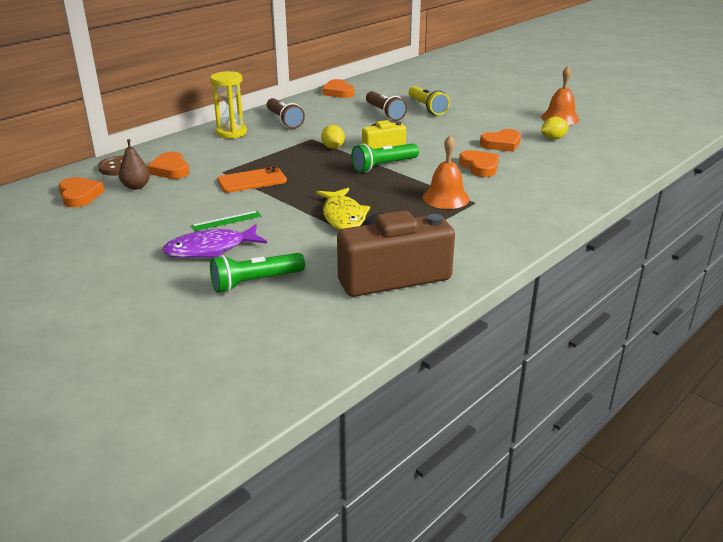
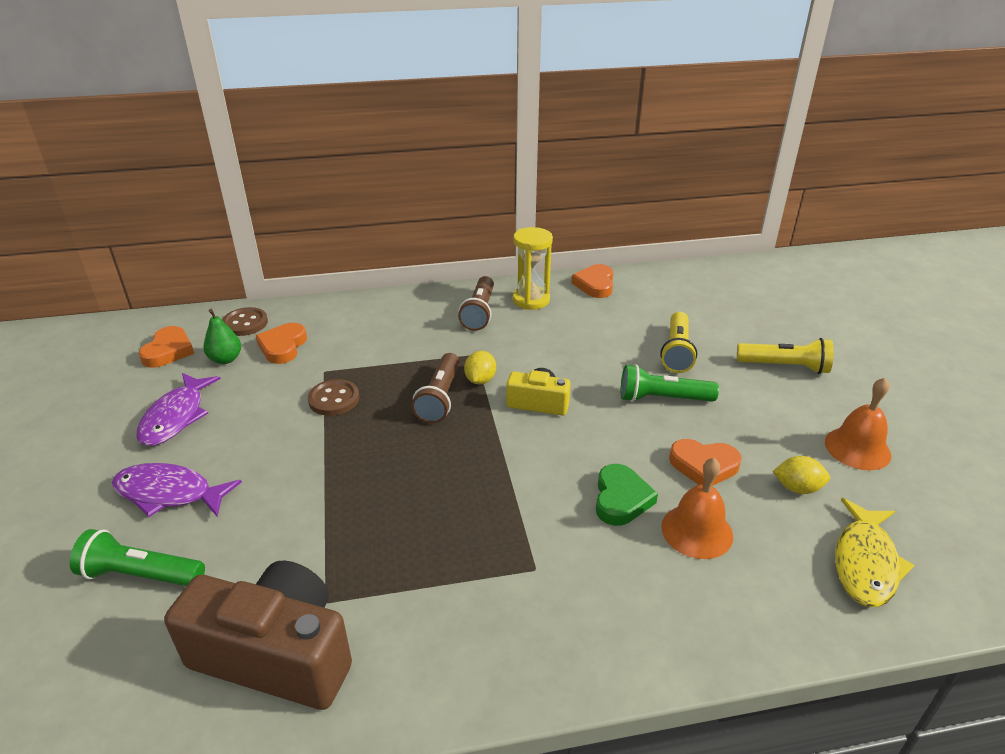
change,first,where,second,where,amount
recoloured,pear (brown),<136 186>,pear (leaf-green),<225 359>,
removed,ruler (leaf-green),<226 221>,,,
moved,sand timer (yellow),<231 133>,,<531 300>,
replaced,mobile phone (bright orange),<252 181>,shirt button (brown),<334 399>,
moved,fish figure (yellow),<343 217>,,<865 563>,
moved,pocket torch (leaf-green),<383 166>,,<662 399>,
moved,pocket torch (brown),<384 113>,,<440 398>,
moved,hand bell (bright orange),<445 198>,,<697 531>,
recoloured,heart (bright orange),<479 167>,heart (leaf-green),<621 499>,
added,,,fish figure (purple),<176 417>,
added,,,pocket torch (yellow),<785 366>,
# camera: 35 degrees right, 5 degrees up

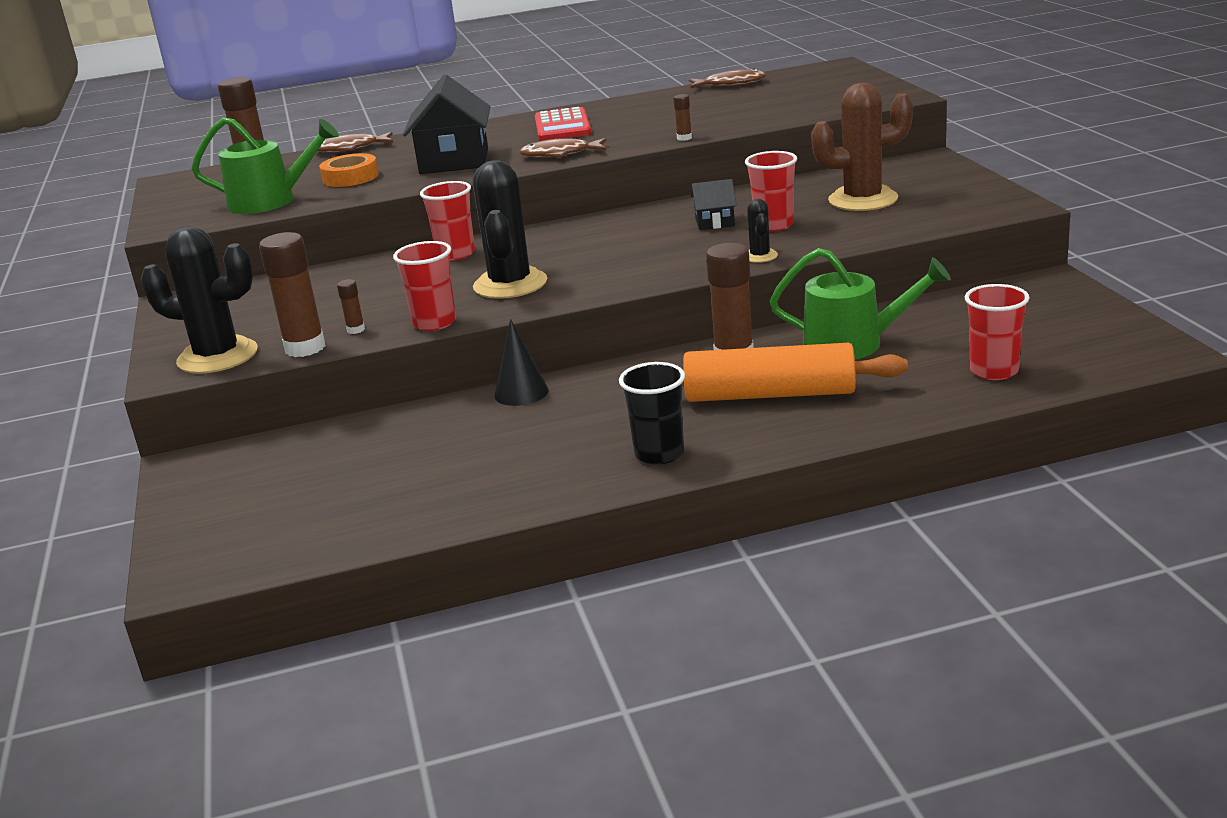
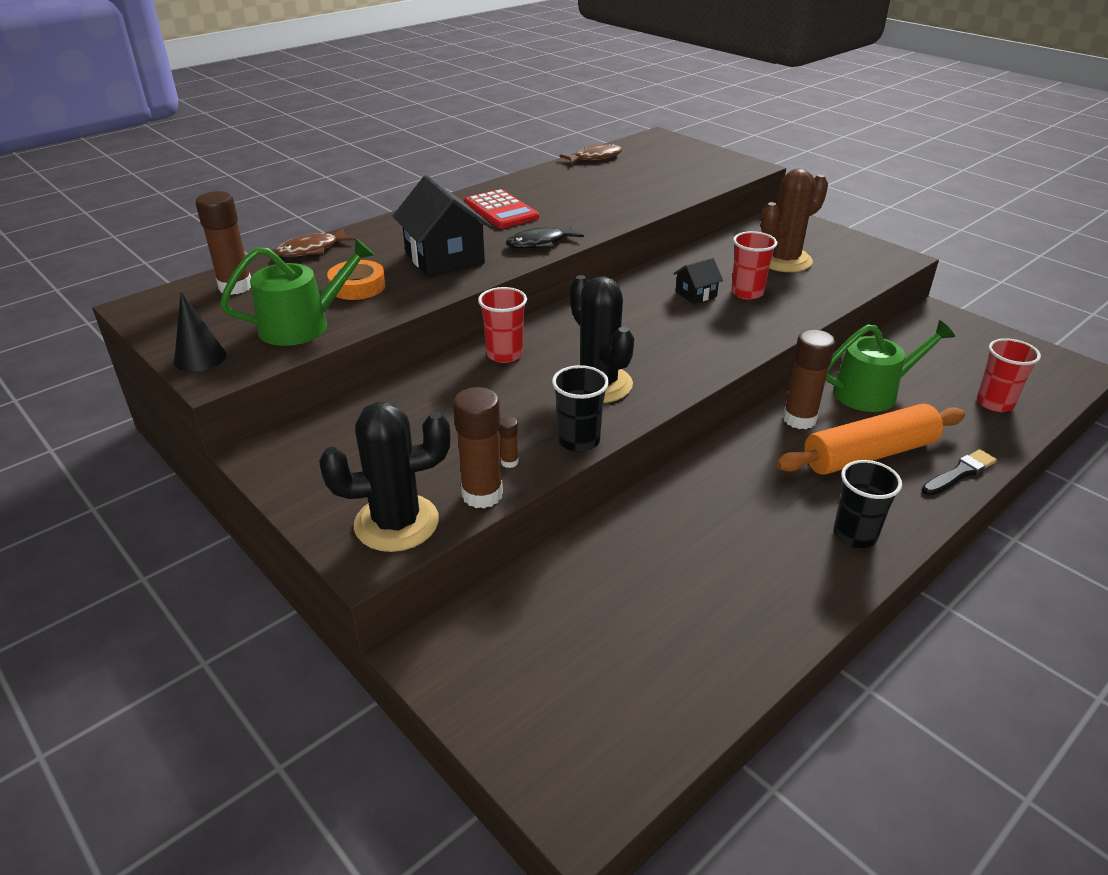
change,first,where,second,where,amount
recoloured,tumbler (red),<434 323>,tumbler (black),<579 441>,
moved,cone (black),<521 393>,,<200 358>,
recoloured,fish figure (brown),<560 154>,fish figure (black),<540 243>,
removed,stick of glue (brown),<684 138>,,,
removed,prickly plant (black),<760 256>,,,
added,,,paintbrush (black),<959 473>,
# camera: 30 degrees left, 10 degrees up

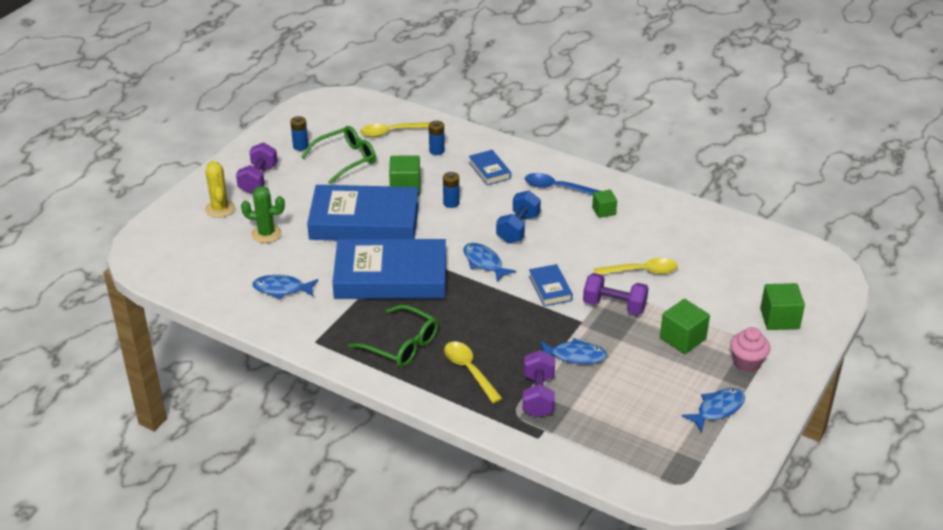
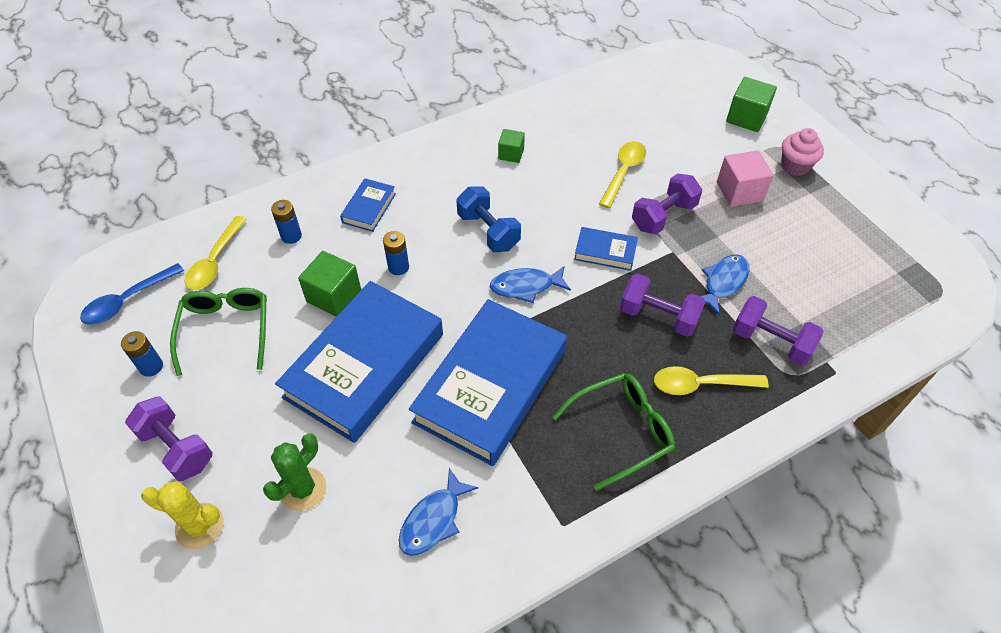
change,first,where,second,where,amount
turned,book (cobalt),<489 170>,,<369 208>,75 degrees counterclockwise
moved,teaspoon (cobalt),<556 188>,,<127 301>,
recoloured,cube (leaf-green),<682 338>,cube (rose-pink),<739 191>,
removed,fish figure (cobalt),<717 409>,,,
added,,,dumbbell (purple),<658 316>,
# camera: 60 degrees left, 15 degrees up

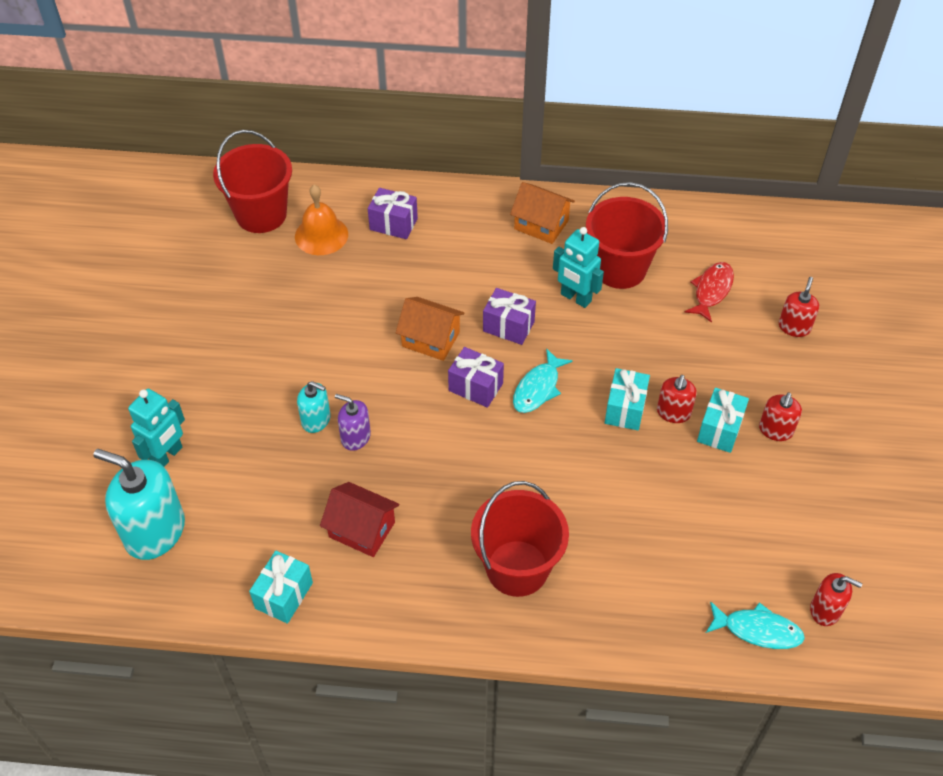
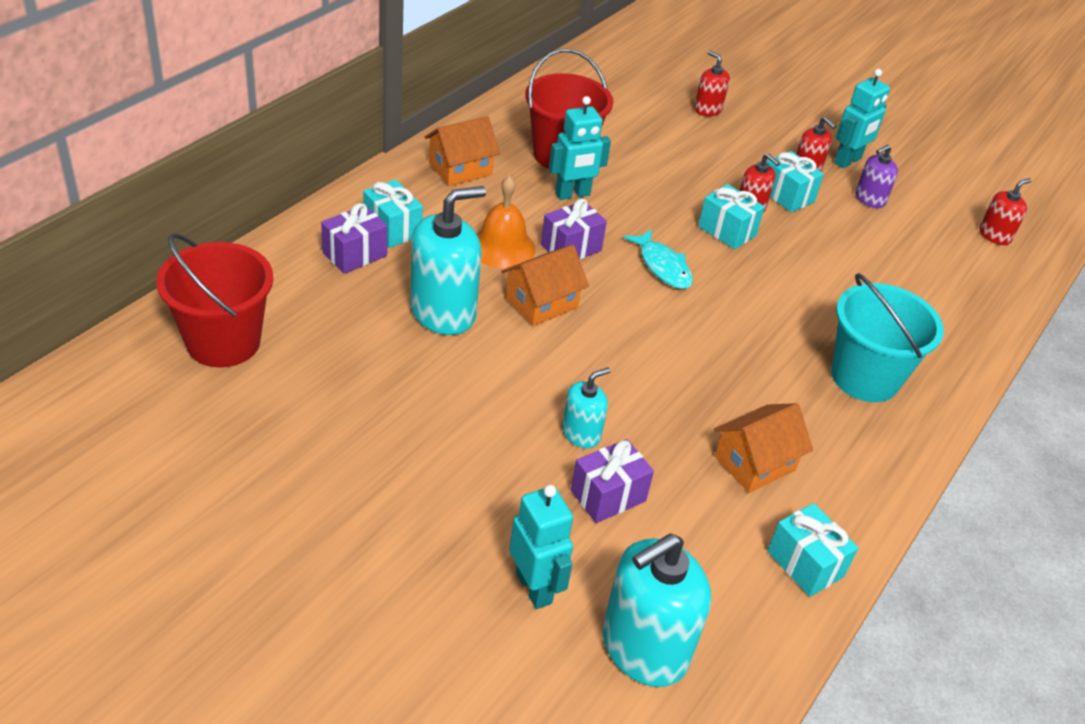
change,first,where,second,where,amount
moved,hand bell (bright orange),<321 235>,,<502 247>,
recoloured,cottage (red),<362 529>,cottage (bright orange),<754 463>,
moved,soap pump (purple),<355 437>,,<869 199>,
moved,gift (purple),<475 387>,,<608 495>,
recoloured,bucket (red),<517 568>,bucket (teal),<864 377>,
removed,fish figure (red),<711 291>,,,
removed,fish figure (teal),<757 630>,,,
added,,,gift (teal),<392 228>,
added,,,soap pump (teal),<443 312>,
added,,,toy robot (teal),<848 161>,
# camera: 65 degrees left, 10 degrees down

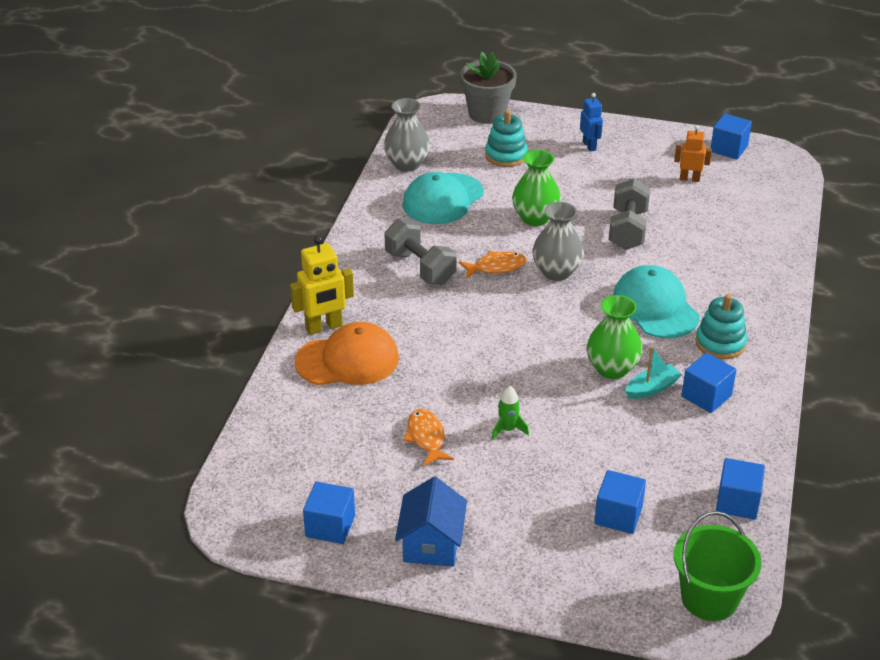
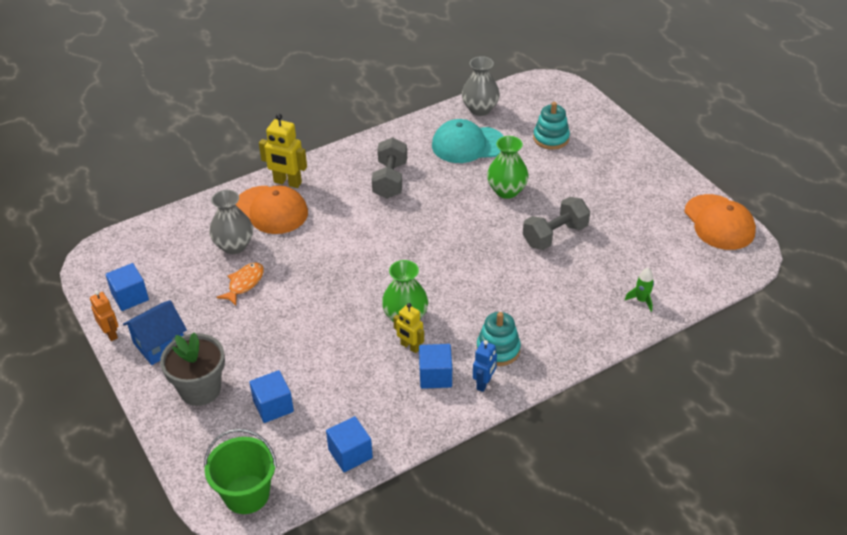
change,first,where,second,where,amount
removed,fish figure (bright orange),<496 267>,,,
moved,potted plant (grey),<487 114>,,<200 389>,
moved,rocket (leaf-green),<508 429>,,<641 300>,
moved,vase (grey),<556 272>,,<234 246>,
moved,toy robot (cobalt),<589 146>,,<484 383>,
removed,baseball cap (teal),<655 307>,,,
replaced,sailboat (teal),<652 388>,toy robot (yellow),<410 347>,
moved,toy robot (bright orange),<689 179>,,<111 334>,
replaced,cube (cobalt),<728 149>,baseball cap (bright orange),<719 222>,
# camera: 45 degrees right, 5 degrees up

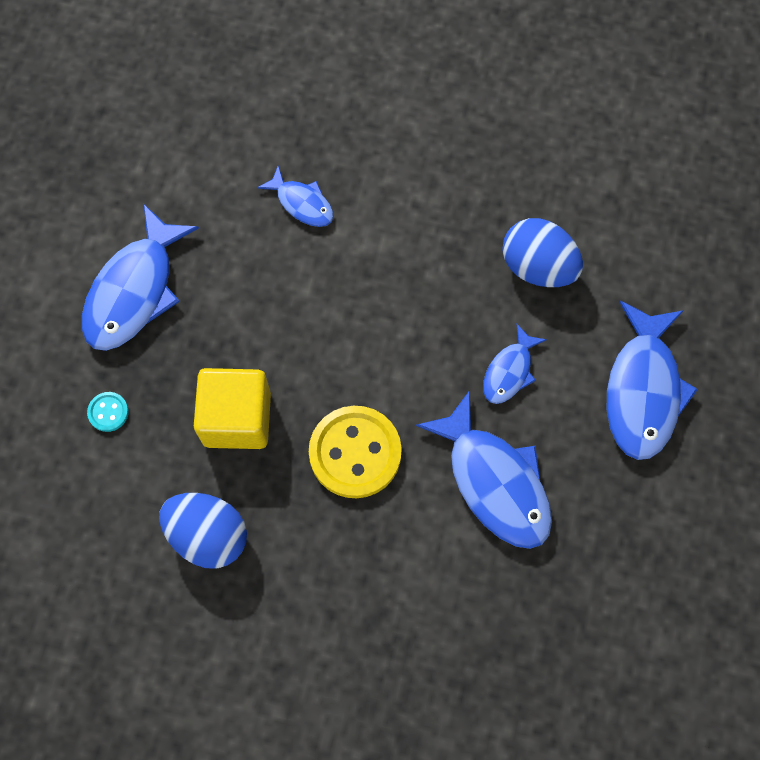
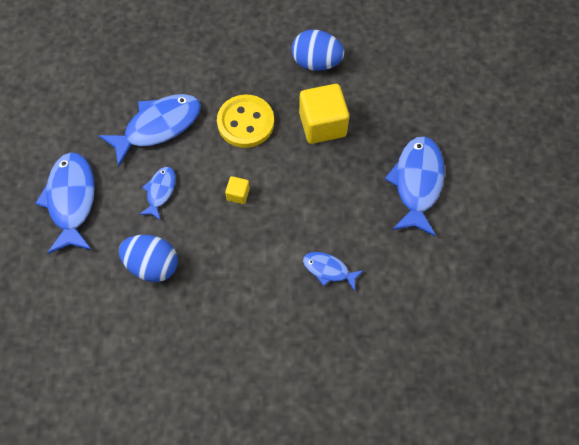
change,first,where,second,where,amount
removed,shirt button (teal),<108 412>,,,
turned,fish figure (cobalt),<494 481>,,<158 126>,105 degrees clockwise
added,,,cube (yellow),<238 194>,
# camera: 165 degrees right, 5 degrees down

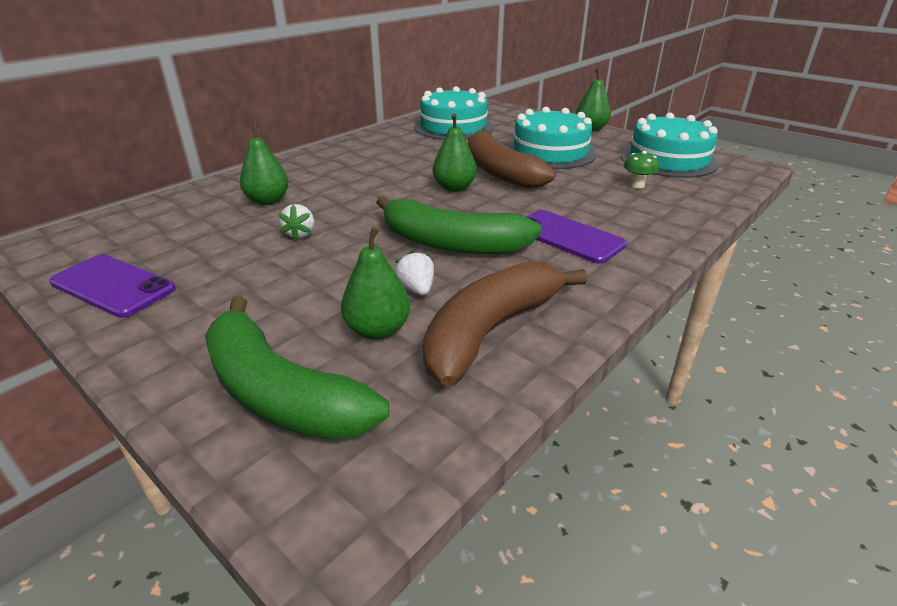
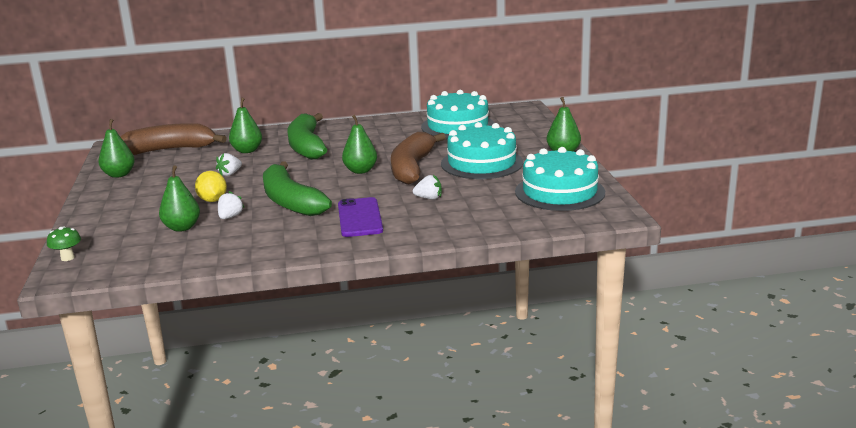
change,first,where,second,where,amount
replaced,mobile phone (purple),<113 286>,pear (leaf-green),<119 174>,
moved,toy banana (leaf-green),<280 393>,,<306 146>,
moved,toy banana (brown),<490 331>,,<169 150>,
moved,mushroom (leaf-green),<637 185>,,<67 258>,
added,,,citrus fruit (yellow),<212 200>,
added,,,strawberry (white),<429 198>,
# camera: 40 degrees right, 10 degrees down

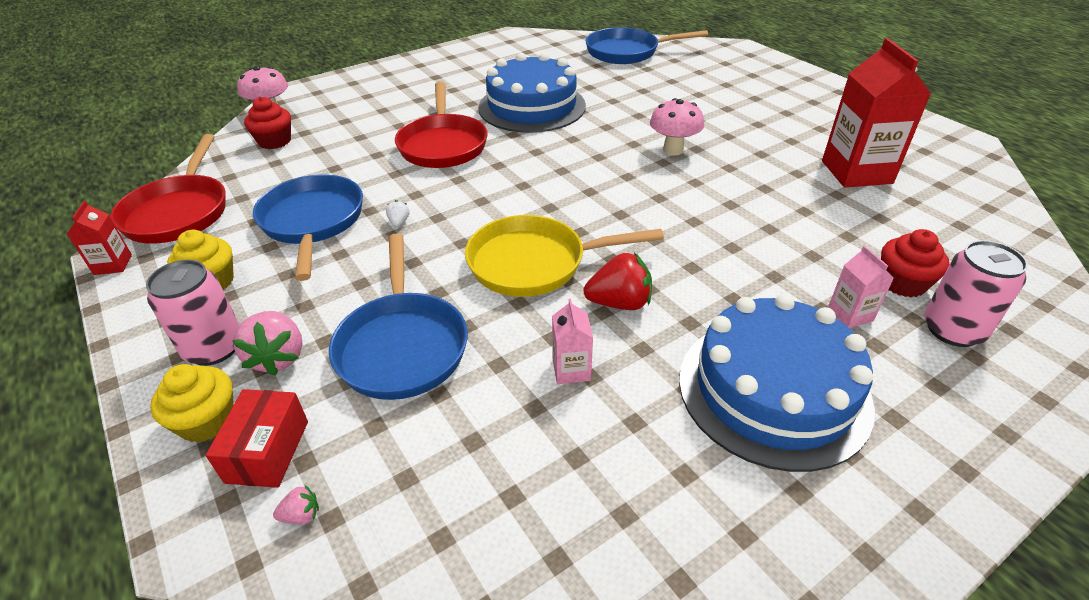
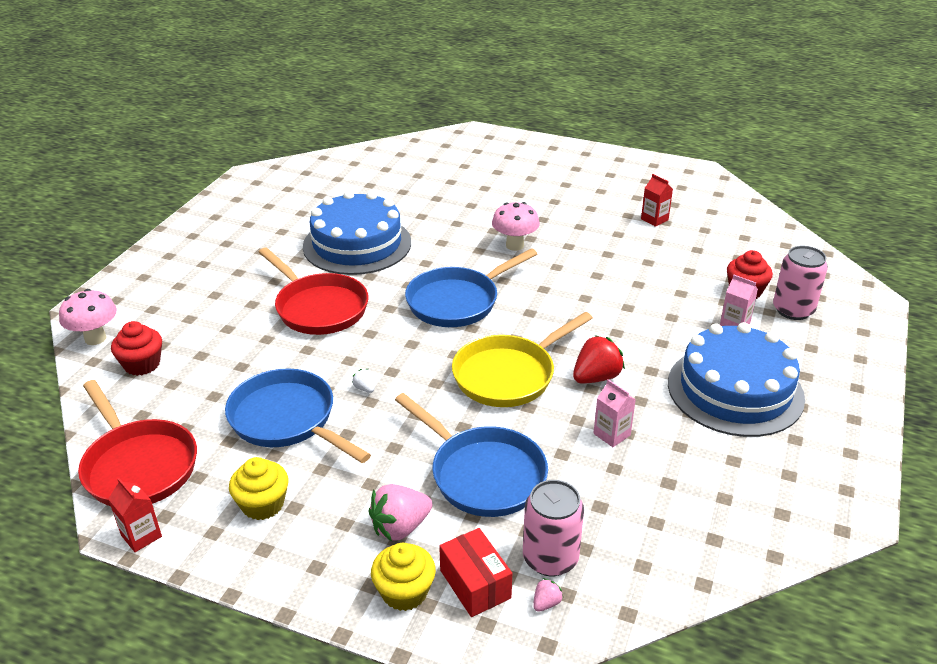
change,first,where,second,where,amount
moved,tin (rose-pink),<214 348>,,<550 558>,
turned,strawberry (rose-pink),<278 357>,,<400 527>,105 degrees clockwise
moved,skillet (cobalt),<627 52>,,<457 301>,
resized,milk carton (red),<856 172>,,<654 219>,x0.47
# camera: 35 degrees left, 5 degrees down

